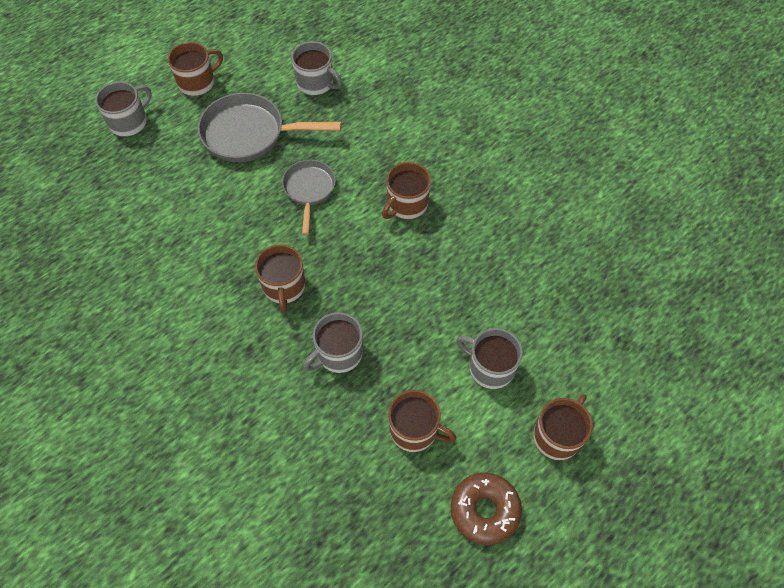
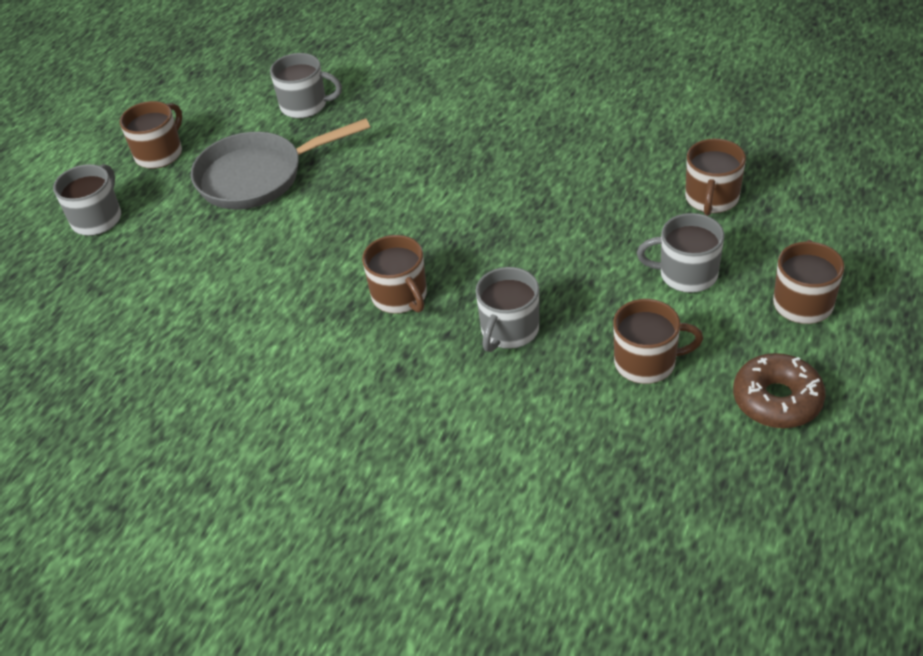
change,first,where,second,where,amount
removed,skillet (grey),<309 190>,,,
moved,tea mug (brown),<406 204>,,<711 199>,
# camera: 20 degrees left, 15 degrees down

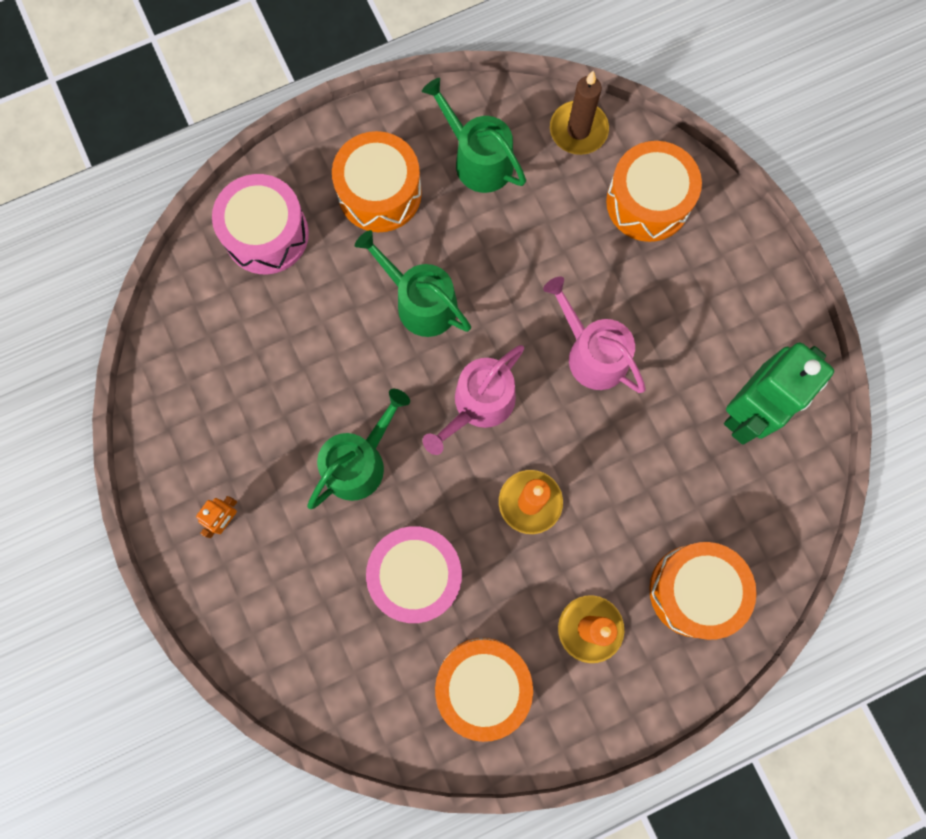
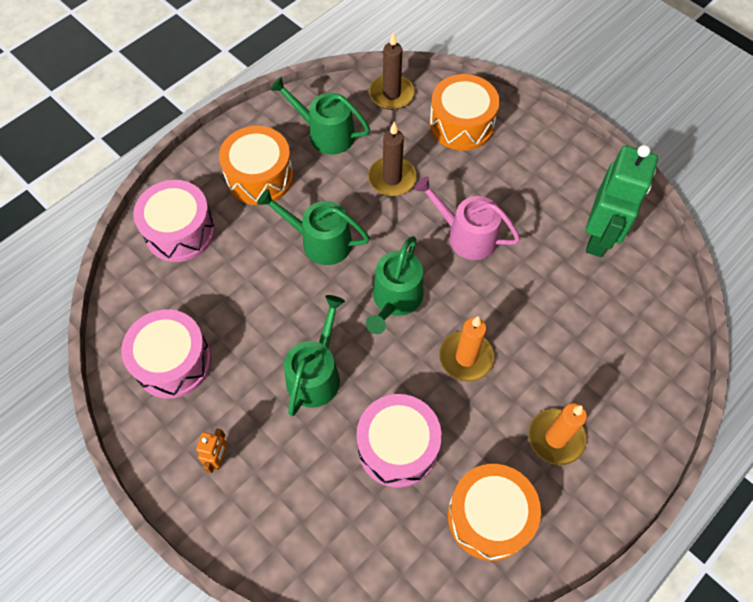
change,first,where,second,where,amount
recoloured,sprinkling can (rose-pink),<479 404>,sprinkling can (leaf-green),<395 299>,
removed,drum (bright orange),<694 591>,,,
added,,,drum (rose-pink),<173 362>,
added,,,candle (brown),<392 178>,
# camera: 20 degrees left, 15 degrees down

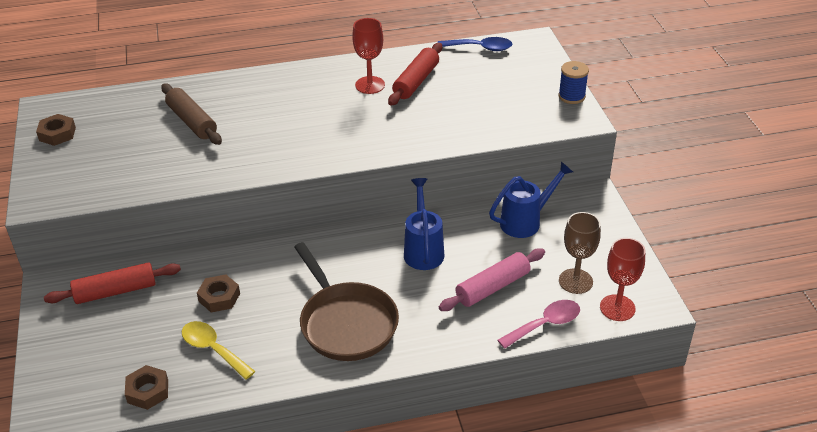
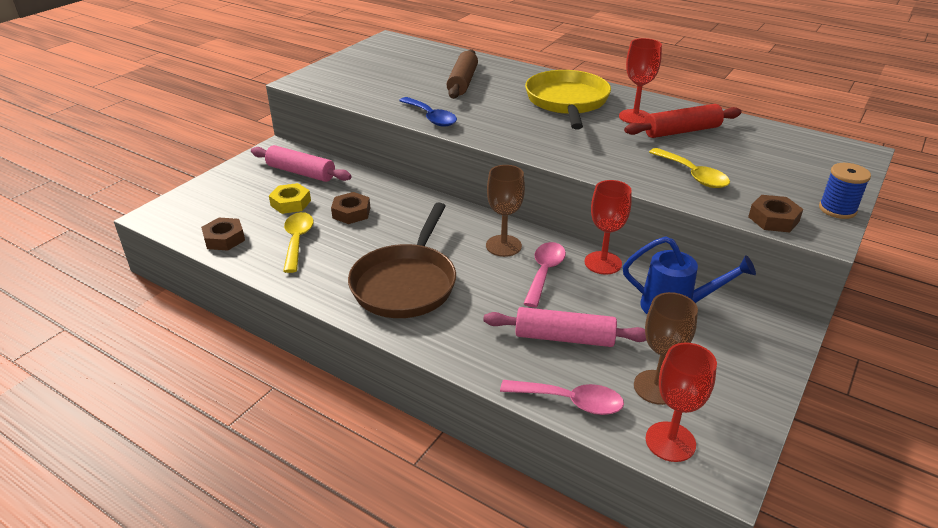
change,first,where,second,where,amount
moved,hexagon nut (brown),<57 134>,,<773 219>,
recoloured,dough roller (red),<115 291>,dough roller (rose-pink),<301 172>,
replaced,sprinkling can (cobalt),<423 250>,teaspoon (rose-pink),<544 272>,
moved,teaspoon (cobalt),<480 48>,,<431 117>,
added,,,hexagon nut (yellow),<290 203>,
added,,,chalice (brown),<503 246>,
added,,,skillet (yellow),<567 102>,
added,,,chalice (red),<603 263>,
added,,,teaspoon (yellow),<693 175>,
# camera: 45 degrees right, 5 degrees down

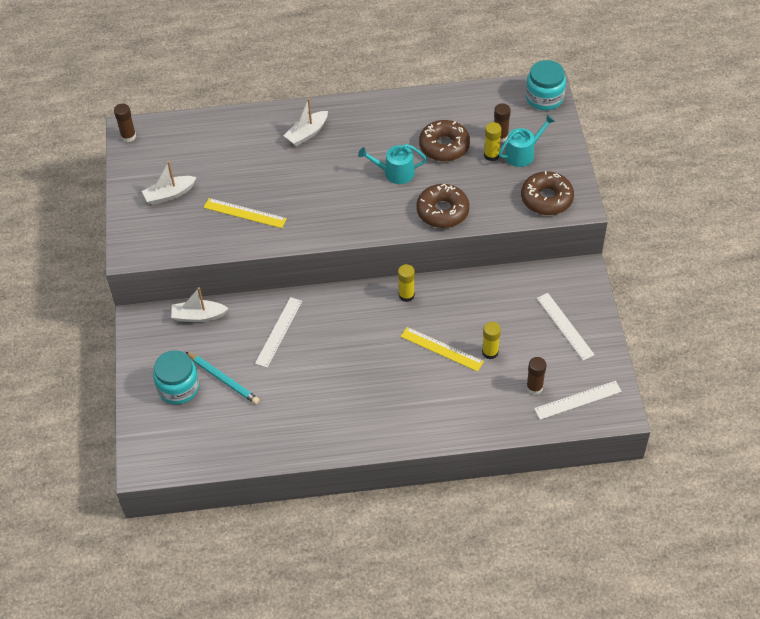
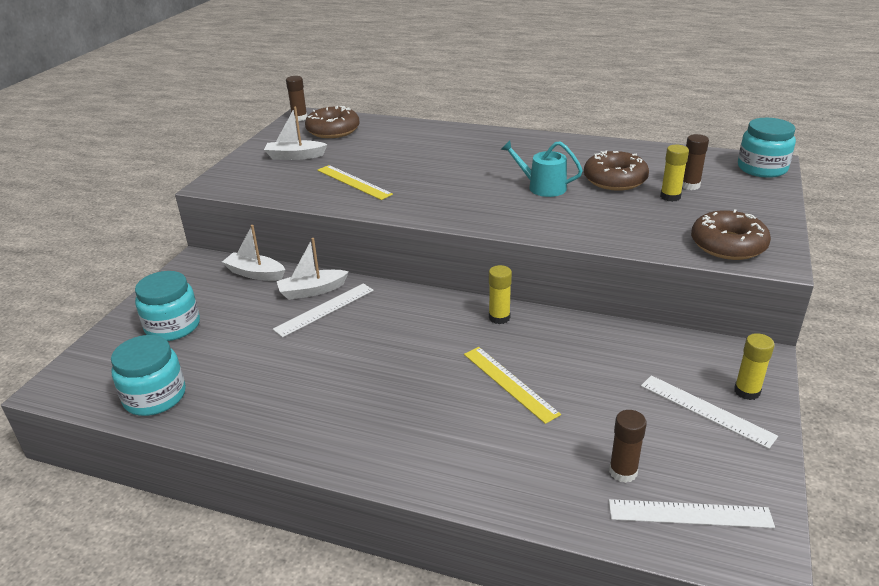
change,first,where,second,where,amount
removed,wooden pencil (teal),<223 379>,,,
moved,sailboat (white),<307 133>,,<312 291>,
moved,glazed donut (brown),<442 211>,,<333 130>,
moved,stick of glue (yellow),<490 352>,,<747 391>,
removed,sprinkling can (teal),<523 153>,,,
turned,ruler (white),<565 326>,,<706 410>,45 degrees counterclockwise
added,,,preserve jar (teal),<155 397>,
# camera: 25 degrees right, 20 degrees down

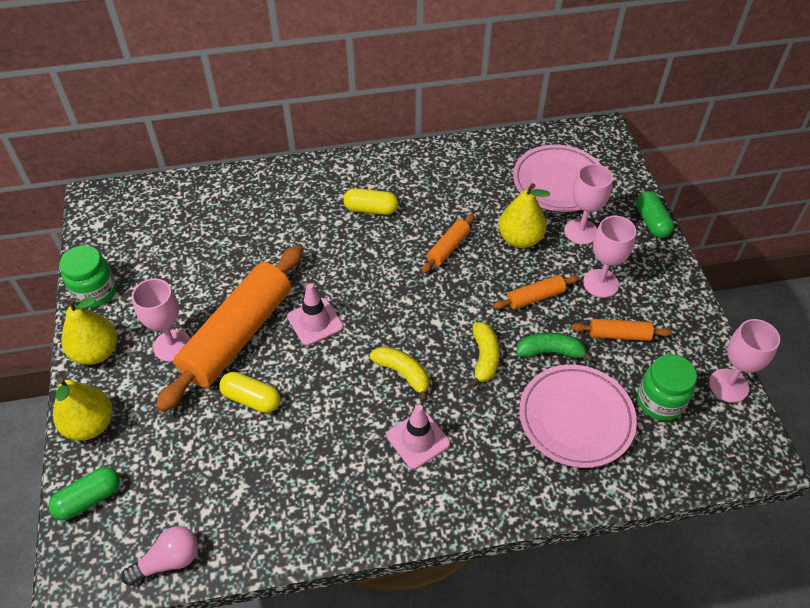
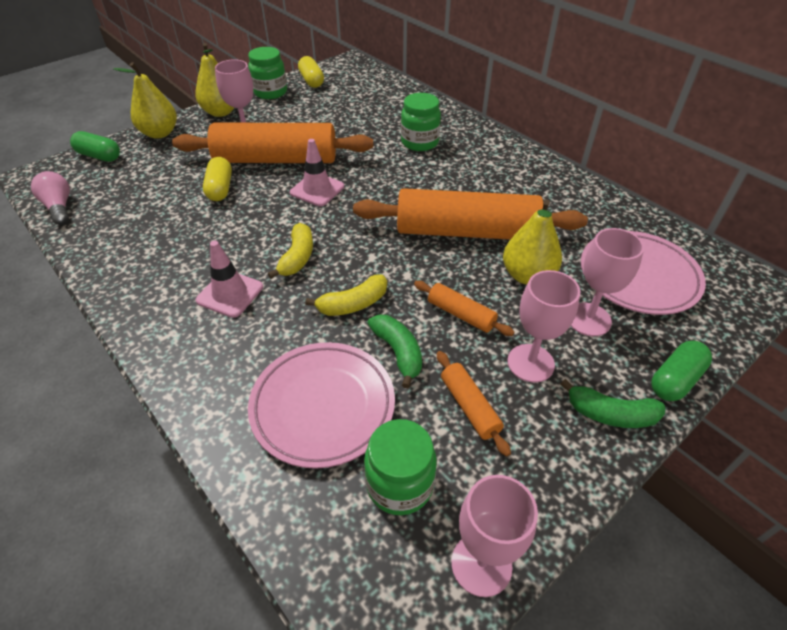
change,first,where,second,where,amount
turned,bulb (rose-pink),<168 561>,,<59 207>,150 degrees counterclockwise
moved,pill shape (yellow),<371 209>,,<311 81>,
resized,dough roller (bright orange),<448 248>,,<466 232>,x2.28
added,,,preserve jar (leaf-green),<419 142>,
added,,,toy banana (leaf-green),<610 414>,
# camera: 60 degrees right, 5 degrees down

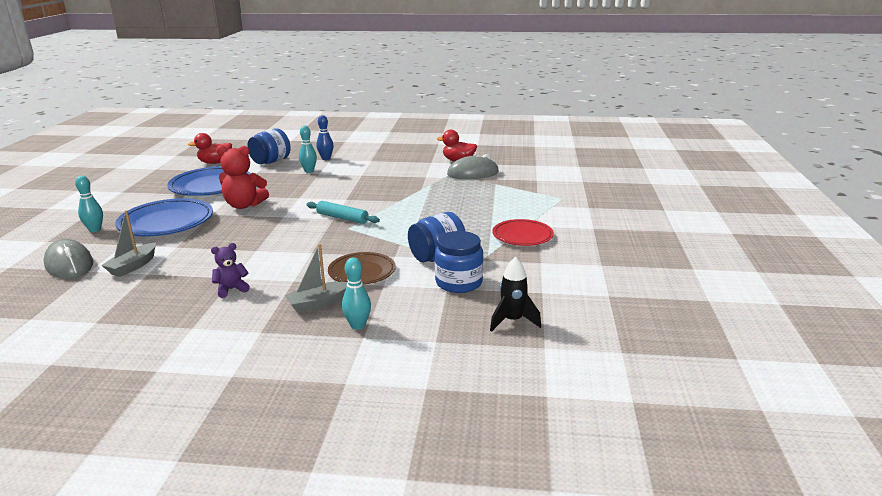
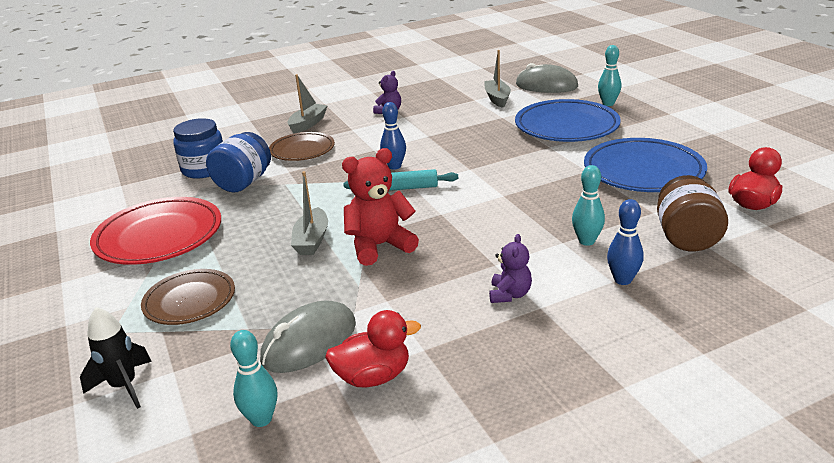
change,first,where,second,where,amount
moved,stuffed bear (red),<244 205>,,<379 246>,
recoloured,preserve jar (cobalt),<271 161>,preserve jar (brown),<686 237>,
moved,tenpin (teal),<358 325>,,<261 419>,
moved,rocket (black),<512 321>,,<124 386>,
resized,flat dish (red),<522 236>,,<159 236>,x1.59
added,,,flat dish (brown),<190 301>,
added,,,sailboat (grey),<312 240>,
added,,,tenpin (cobalt),<394 166>,
added,,,stuffed bear (purple),<509 294>,
# camera: 150 degrees right, 5 degrees up

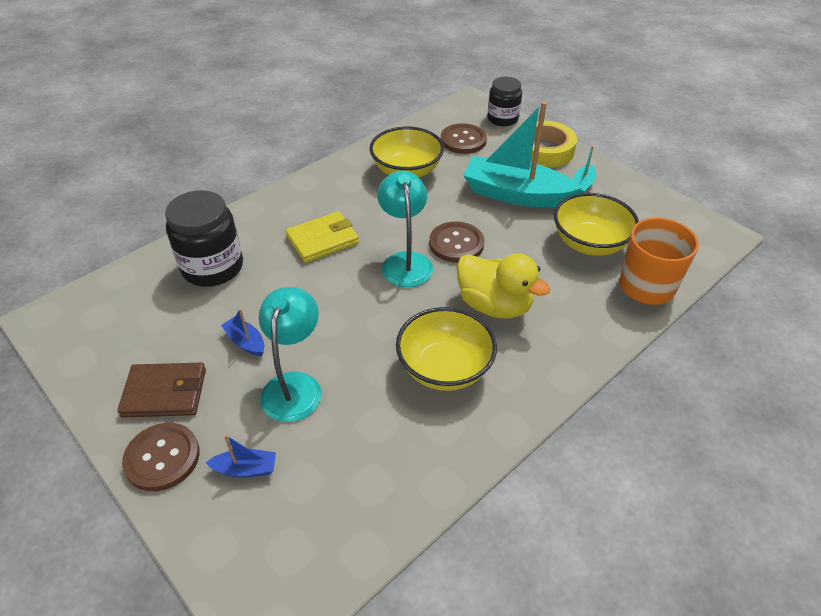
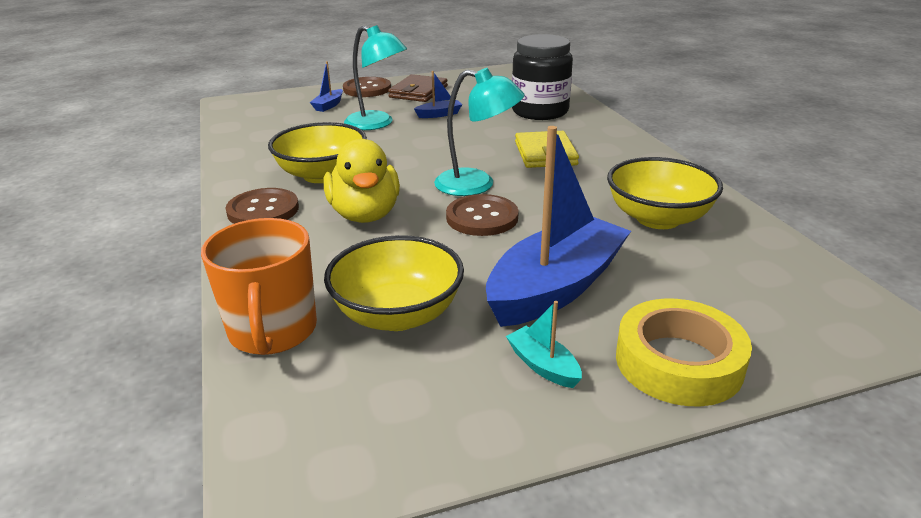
change,first,where,second,where,amount
moved,shirt button (brown),<463 140>,,<263 210>,
turned,duck (yellow),<494 305>,,<365 215>,75 degrees counterclockwise
recoloured,sailboat (teal),<515 194>,sailboat (cobalt),<556 287>,
removed,preserve jar (black),<502 119>,,,
# camera: 115 degrees right, 15 degrees down

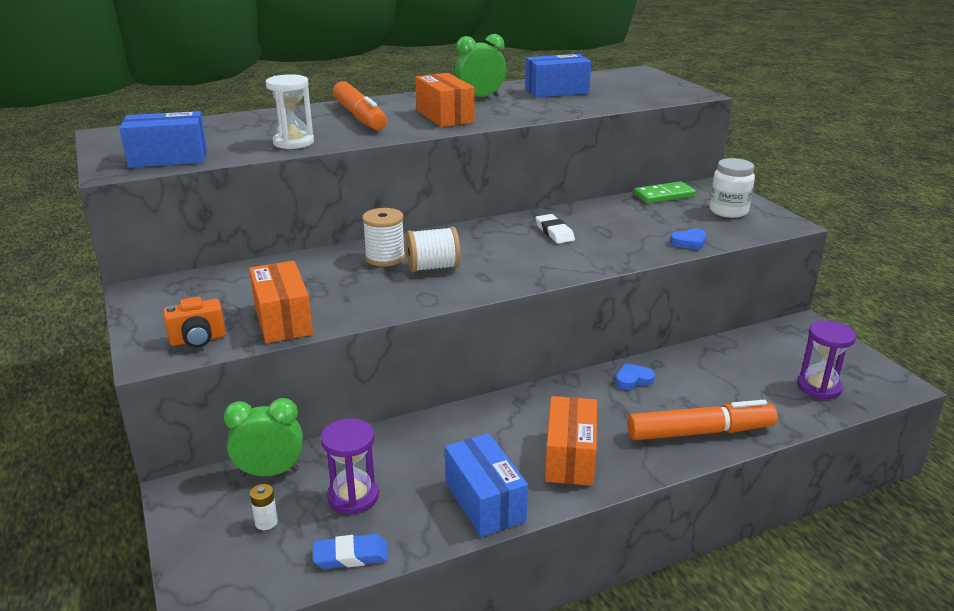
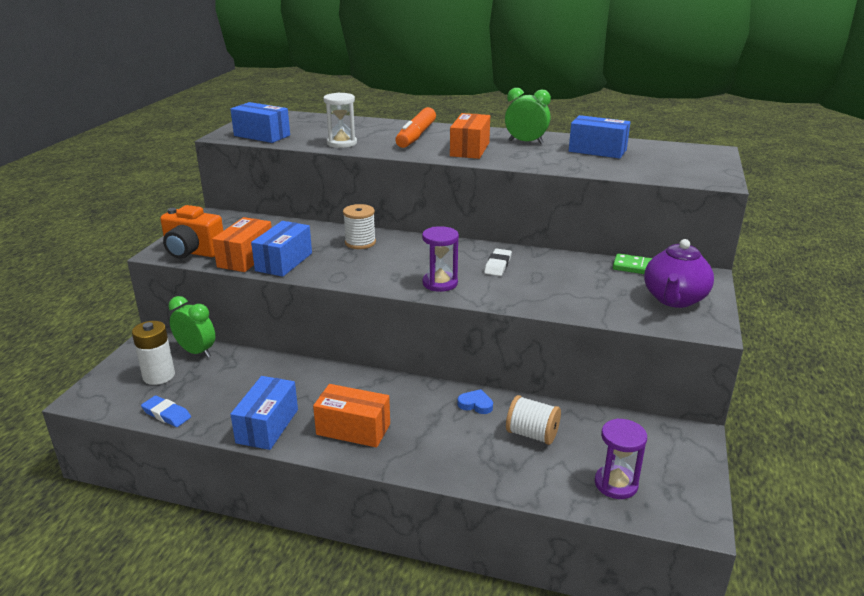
change,first,where,second,where,amount
resized,photo camera (bright orange),<198 340>,,<193 252>,x1.62
resized,power cell (white),<266 522>,,<159 376>,x2.06
moved,sand timer (purple),<353 496>,,<440 283>,
moved,spool (white),<433 267>,,<532 434>,
turned,box (bright orange),<570 457>,,<353 429>,60 degrees clockwise
removed,marker pen (bright orange),<699 432>,,,
removed,heart (cobalt),<689 242>,,,
replaced,preserve jar (white),<728 211>,teapot (purple),<674 299>,
added,,,box (cobalt),<284 262>,
# camera: 40 degrees right, 0 degrees up

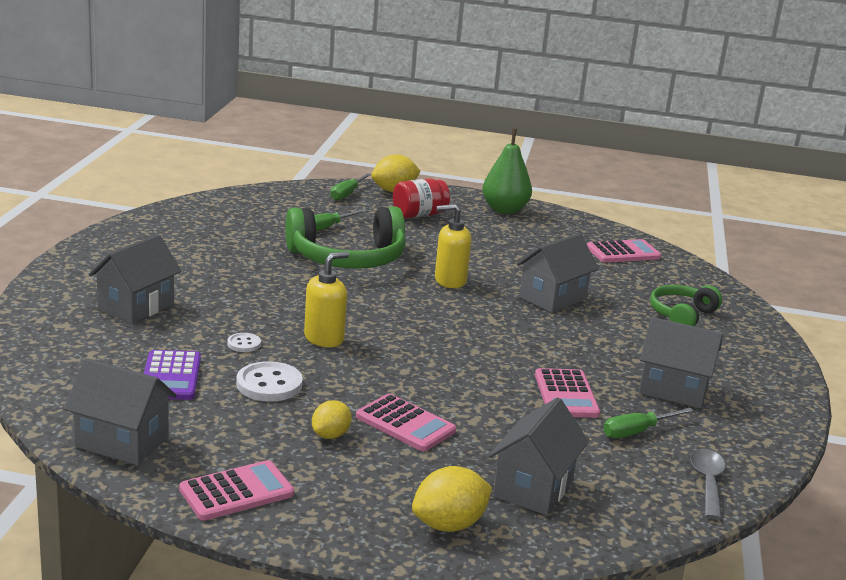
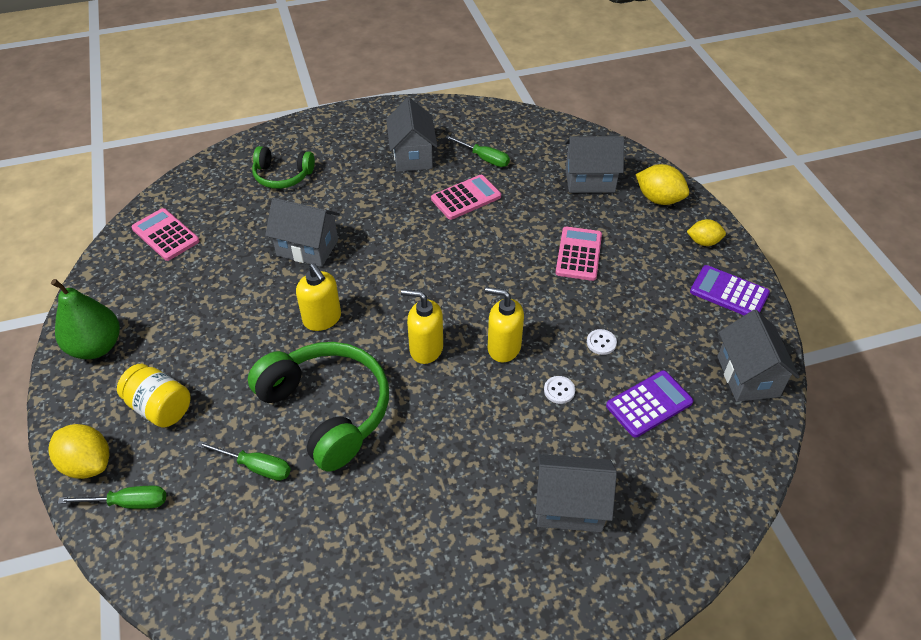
change,first,where,second,where,amount
recoloured,adding machine (rose-pink),<236 492>,adding machine (purple),<729 293>,
resized,shirt button (white),<269 384>,,<601 343>,x0.54
moved,citrus fruit (yellow),<330 435>,,<703 242>,
recoloured,preserve jar (red),<419 215>,preserve jar (yellow),<160 407>,
removed,teaspoon (grey),<707 482>,,,
added,,,soap pump (yellow),<426 349>,
# camera: 115 degrees left, 25 degrees up

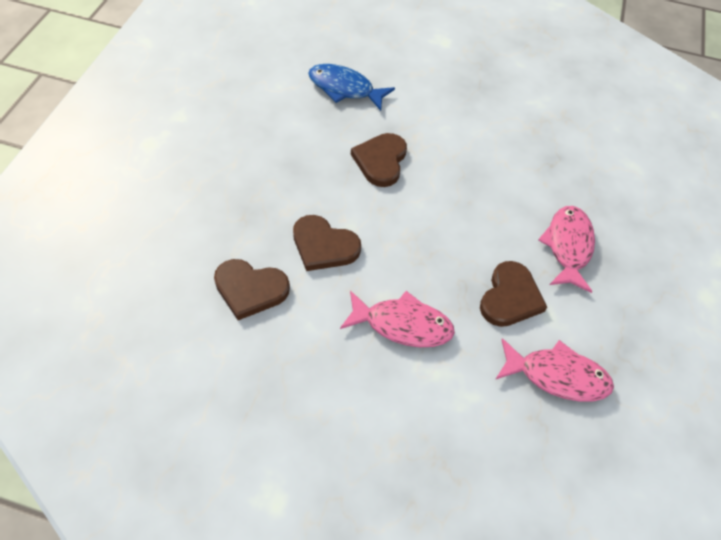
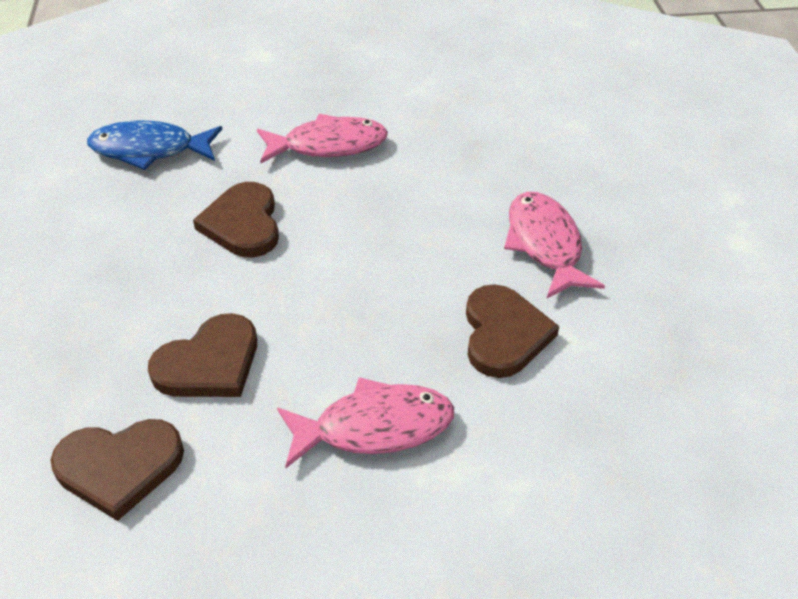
change,first,where,second,where,amount
turned,heart (brown),<324 246>,,<209 363>,45 degrees counterclockwise
moved,fish figure (rose-pink),<557 376>,,<328 145>,
# camera: 20 degrees left, 10 degrees down

